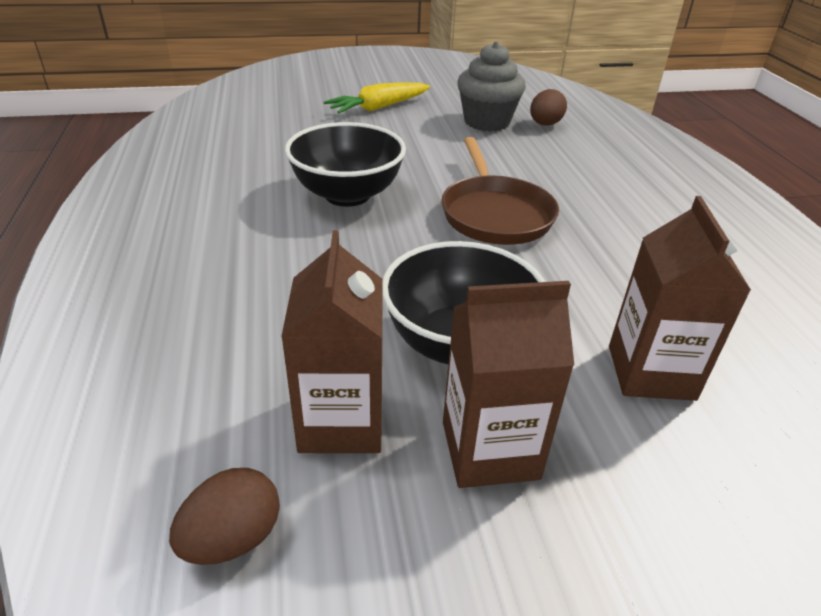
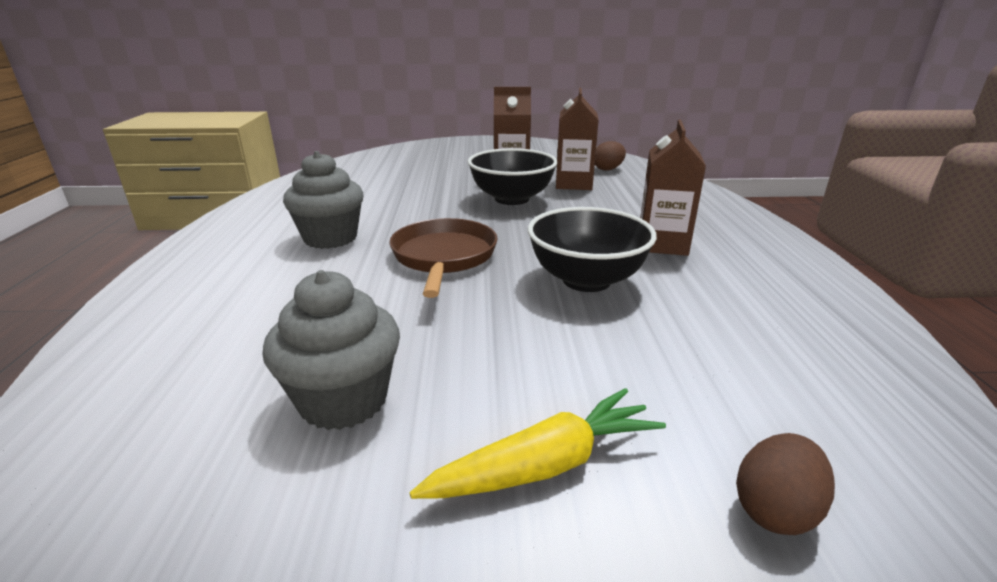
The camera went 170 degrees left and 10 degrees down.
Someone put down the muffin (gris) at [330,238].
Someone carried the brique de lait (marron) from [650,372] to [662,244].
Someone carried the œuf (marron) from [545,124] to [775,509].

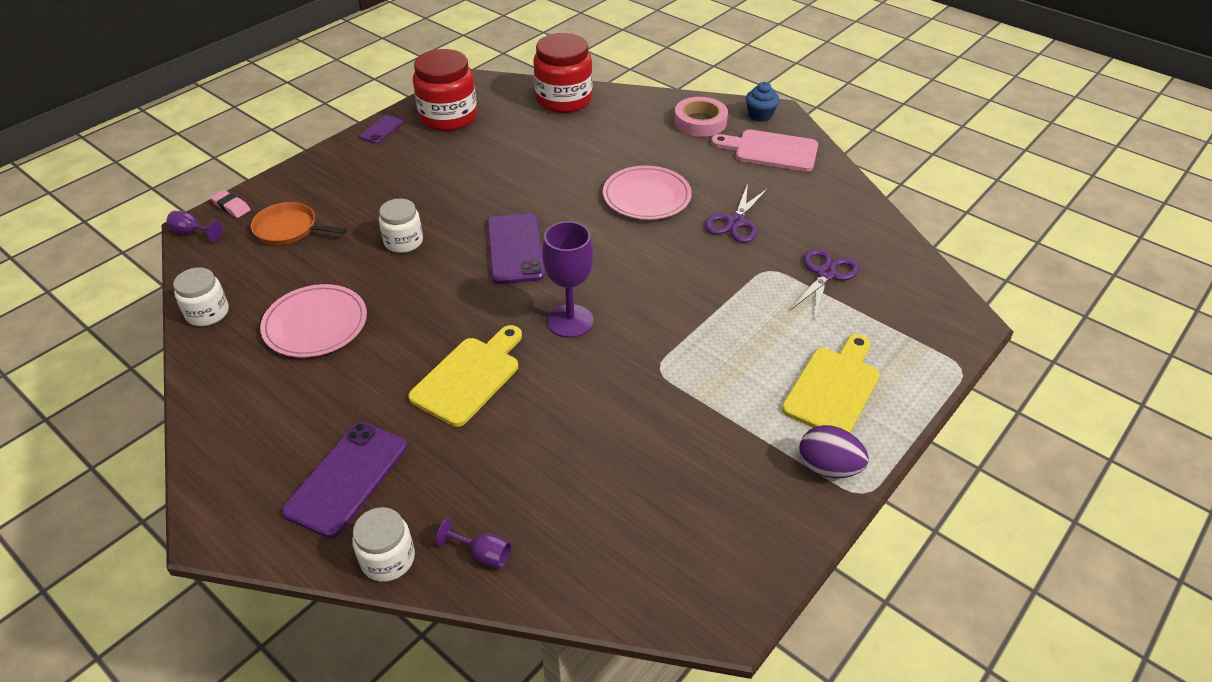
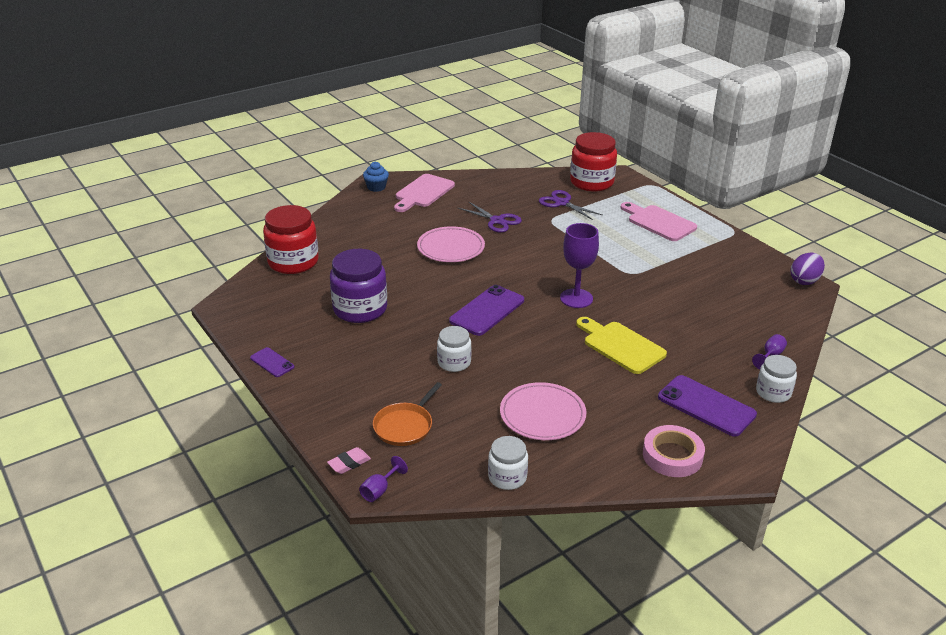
The camera went 75 degrees left and 10 degrees down.
Someone put down the bocal (violet) at [360,309].
Someone rotated the téléphone (violet) at [515,249] by 60 degrees counterclockwise.
Someone carried the bocal (rouge) from [448,117] to [591,182].
Someone repainted the planche à découper (jaune) at [833,388], which became the planche à découper (rose) at [659,222].
Someone carried the ruban adhésif (rose) from [700,122] to [672,456].
Someone carried the œuf (violet) from [828,468] to [804,281].

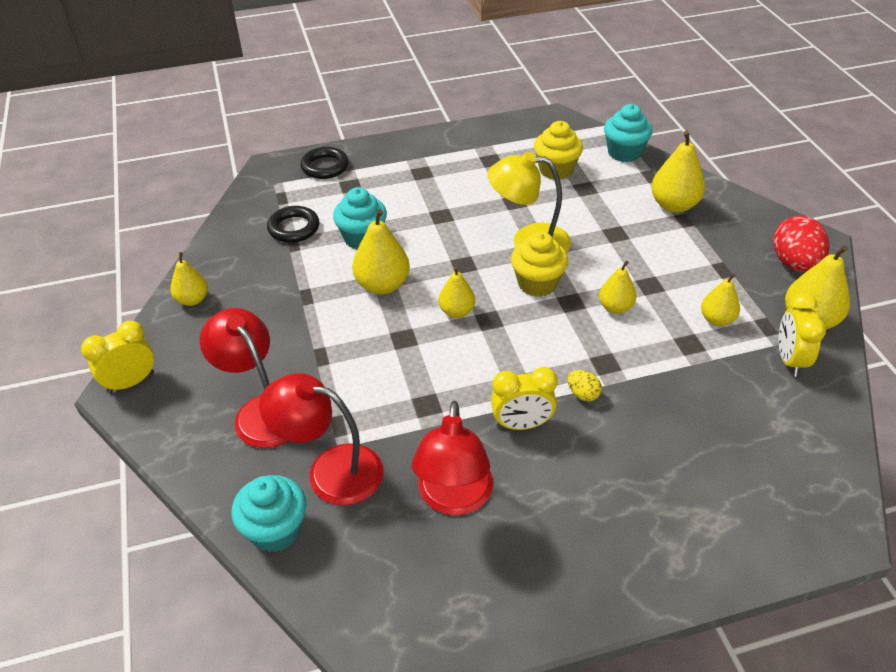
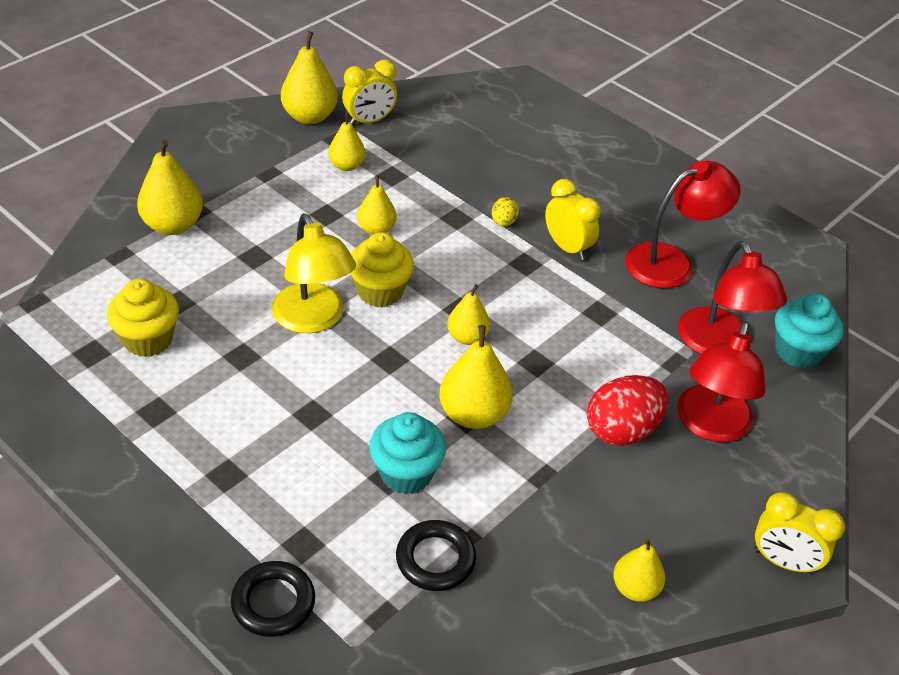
The camera went 125 degrees left and 0 degrees up.
Someone carried the œuf (rouge) from [794,264] to [622,430].
Someone took away the muffin (turquoise) at [624,153].

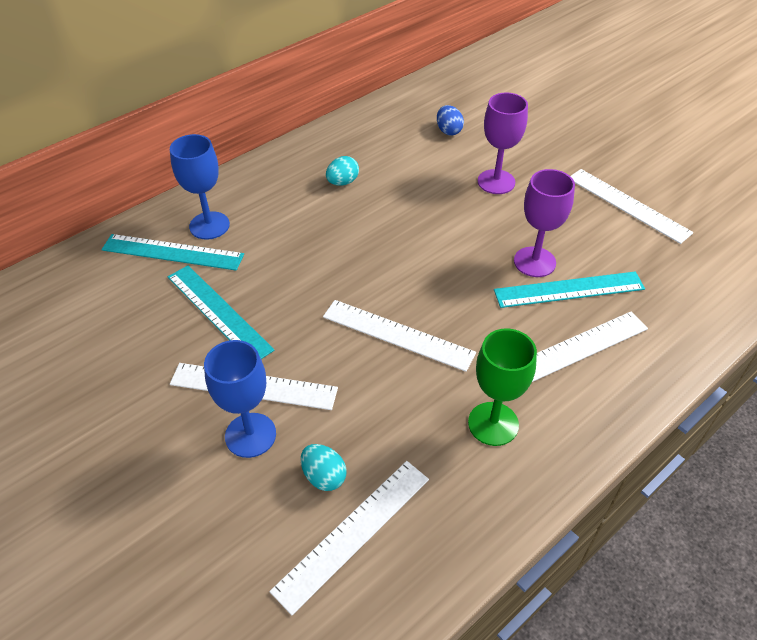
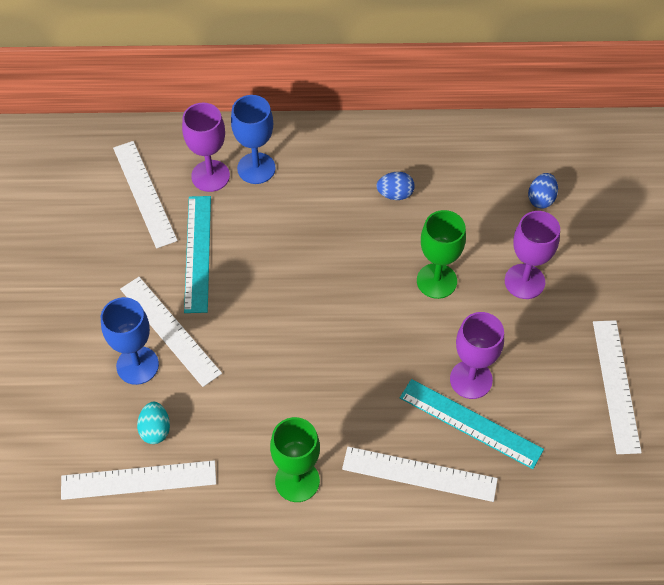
The camera went 40 degrees right and 10 degrees up.
Someone carried the règle (blanc) from [397,334] to [144,193].
Someone swapped the règle (turquoise) at [172,252] for the verre à pied (violet) at [210,176].
Someone repainted the œuf (turquoise) at [342,182], which became the œuf (bleu) at [395,194].
Someone put down the verre à pied (vert) at [436,281].

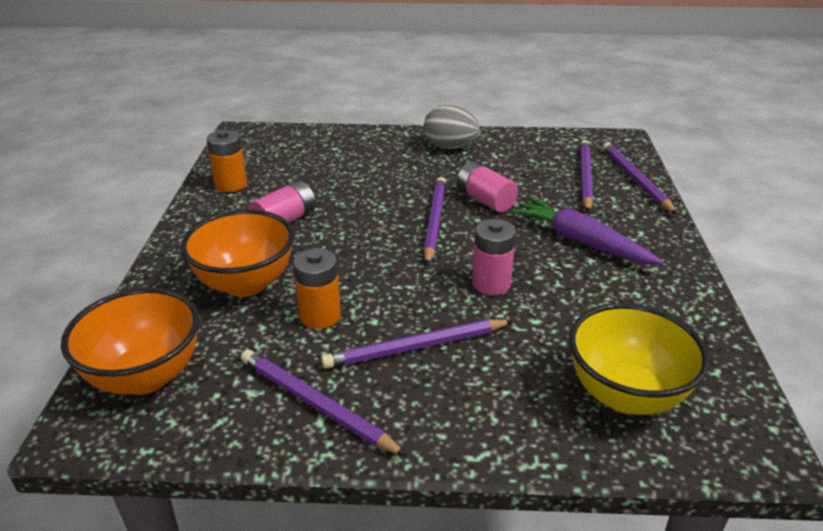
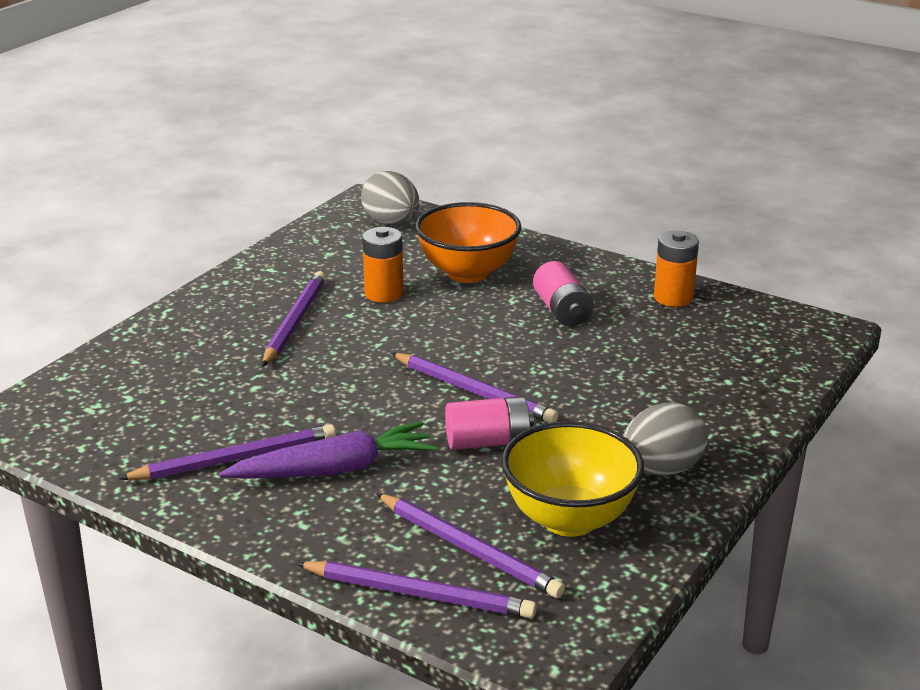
The camera went 120 degrees right and 5 degrees down.
Someone carried the crayon (violet) from [315,405] to [235,459].
Someone swapped the bol (orange) at [146,376] for the œuf (gris) at [391,223].
Someone carried the bol (jaune) from [625,395] to [569,519].
Someone took away the pile (rose) at [491,283].

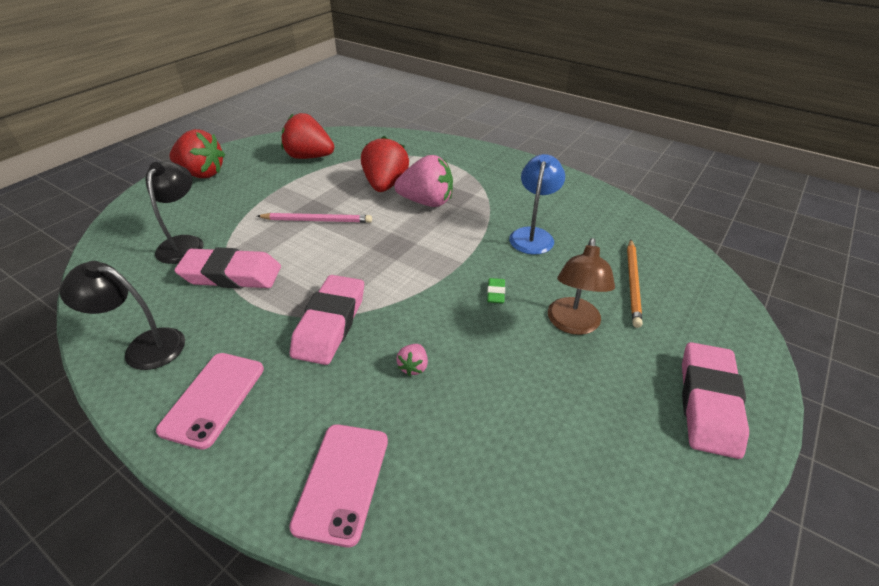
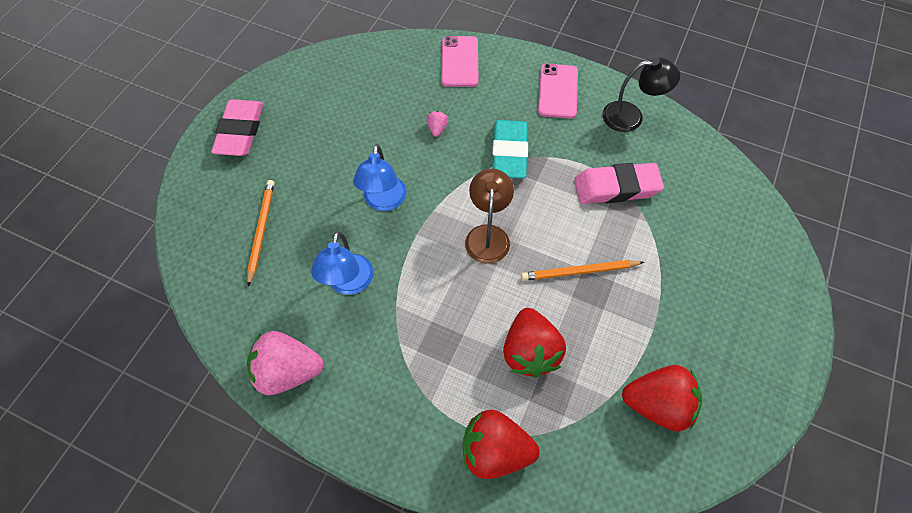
The camera went 170 degrees right and 20 degrees up.
Someone carried the fraise (rose) from [427,202] to [287,372].
Someone swapped the gomme (vert) at [495,293] for the lampe (bleu) at [383,201].
Someone carried the fraise (rouge) from [202,174] to [495,451].
Someone carried the lampe (marron) from [573,324] to [488,235].
Someone repainted the gomme (rose) at [330,324], which became the gomme (turquoise) at [509,153].
Someone repainted the crayon (rose) at [317,220], which became the crayon (orange) at [580,271].
Someone took away the lampe (noir) at [184,243].

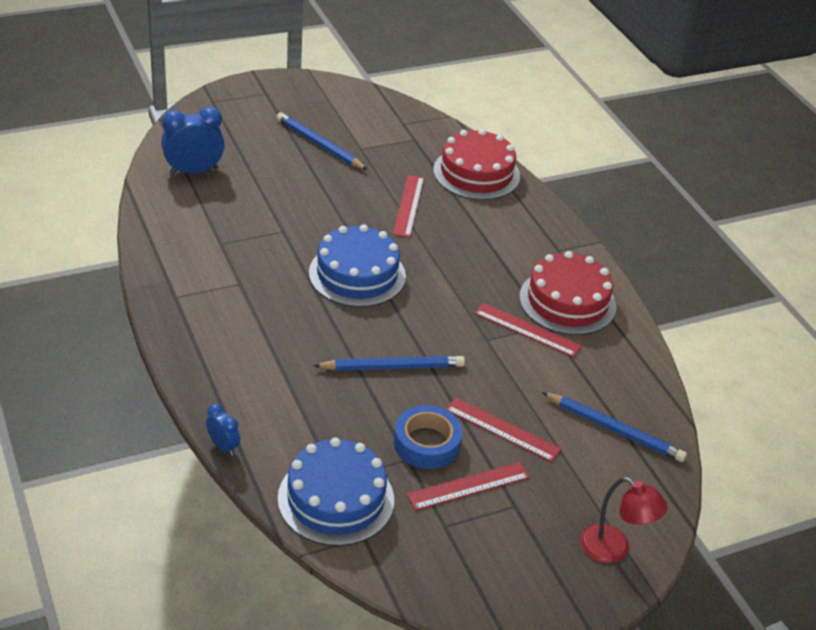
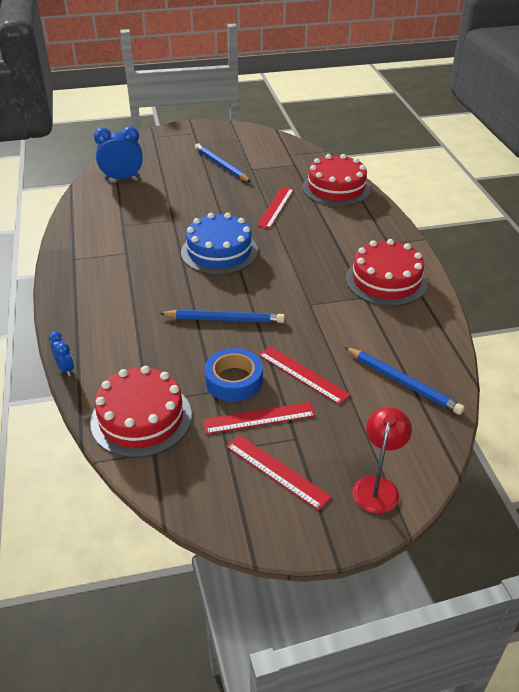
The camera went 15 degrees right and 0 degrees up.
Someone repainted the gâteau (bleu) at [336,499], which became the gâteau (rouge) at [141,418].
Someone carried the règle (rouge) from [527,330] to [277,471].
Someone rotated the lampe (rouge) at [614,550] by 120 degrees counterclockwise.

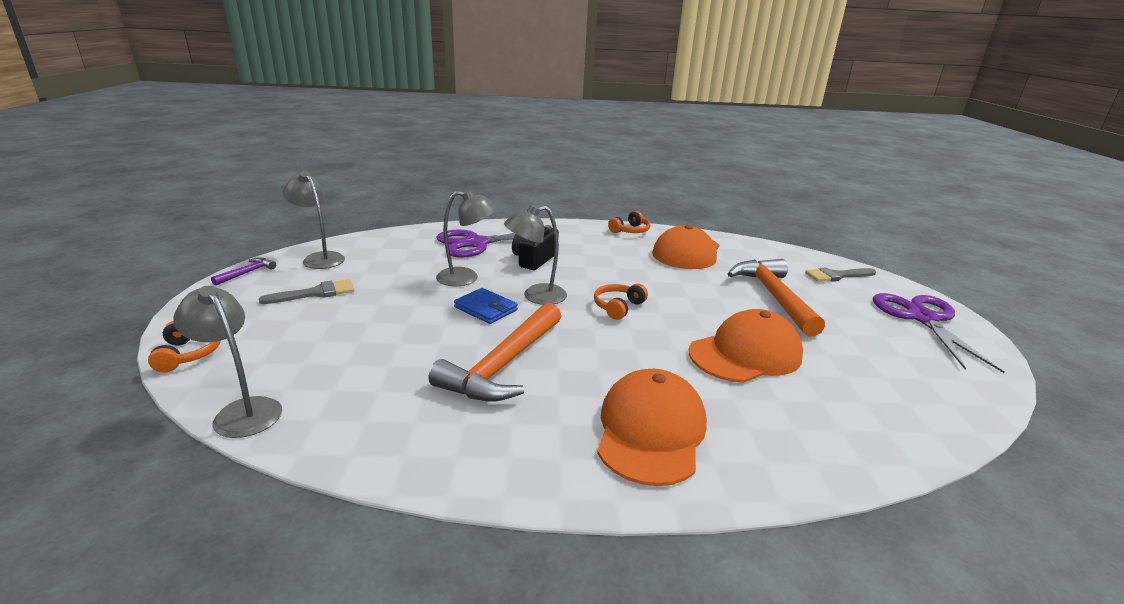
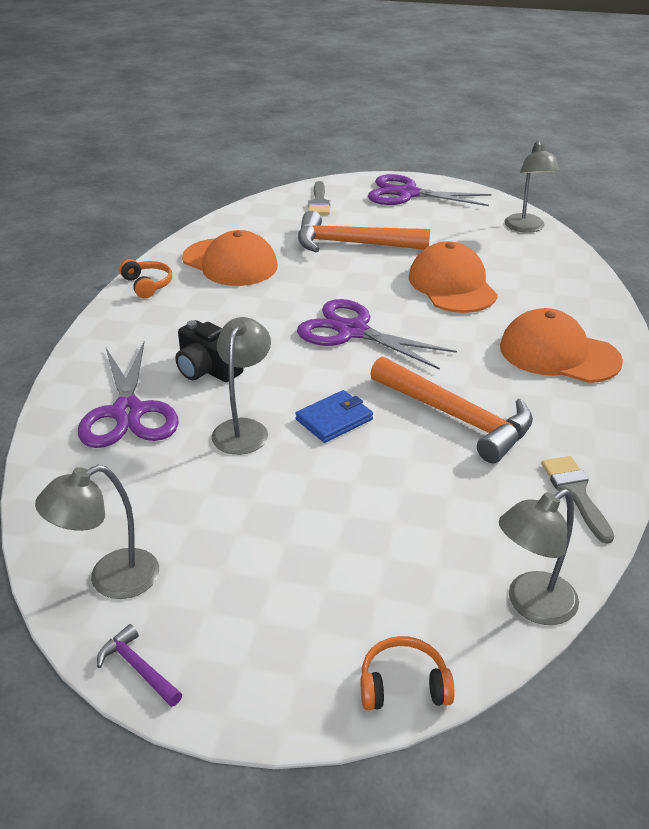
The camera went 75 degrees left and 10 degrees up.
Someone swapped the casque audio (orange) at [618,307] for the ciseaux (violet) at [352,331].
Someone carried the lampe (gris) from [536,296] to [526,228].
Someone carried the pinceau (gris) from [315,293] to [576,493].

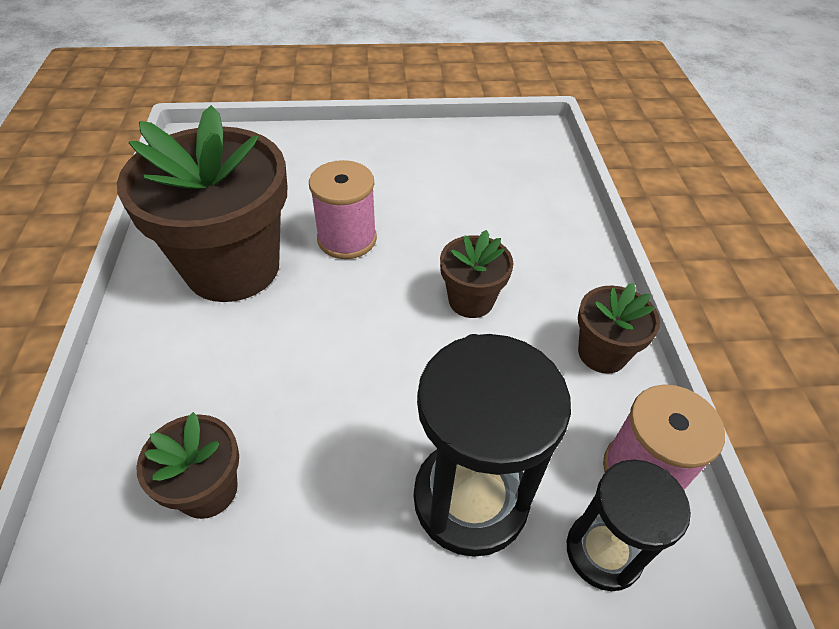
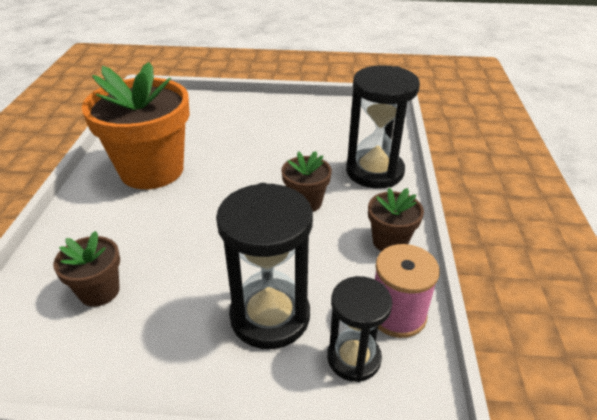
The camera went 10 degrees right and 10 degrees down.
Someone repainted the pot de fleurs (marron) at [233,267], which became the pot de fleurs (orange) at [152,170].
Someone put down the sablier (noir) at [374,171].
Someone took away the bobine (rose) at [347,239].

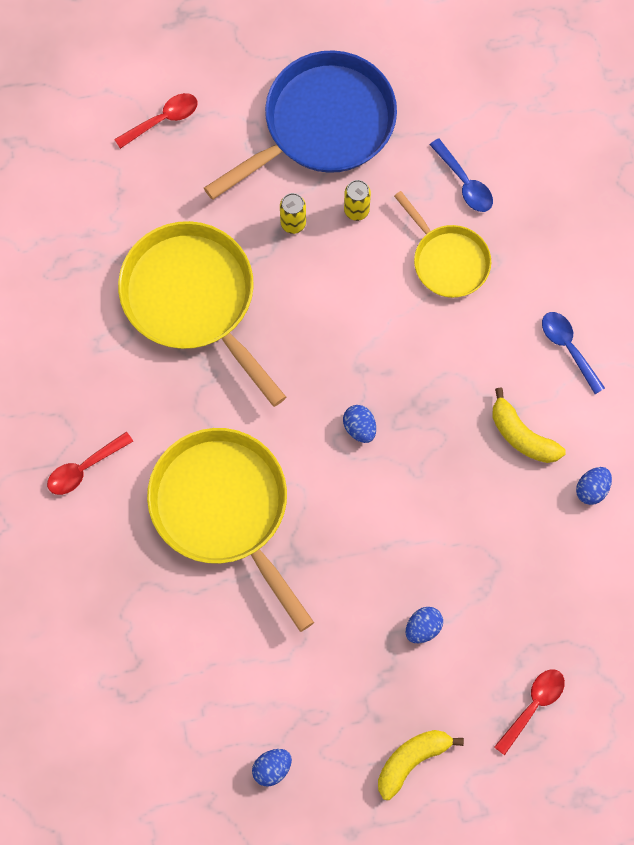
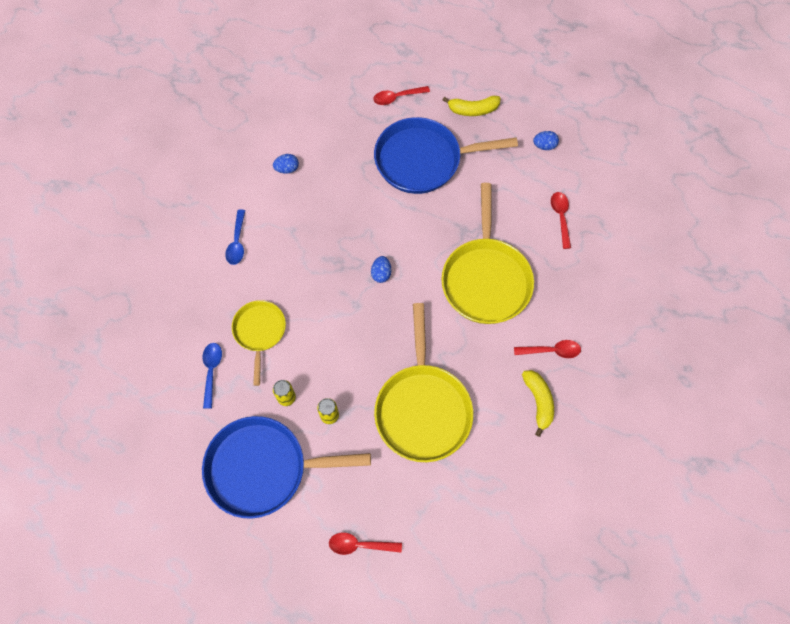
The camera went 145 degrees left and 5 degrees down.
Someone swapped the œuf (bleu) at [423,628] for the poêle (bleu) at [423,160].
Someone carried the banane (jaune) from [522,436] to [538,401].
Someone put down the cuillère (rouge) at [560,217].

